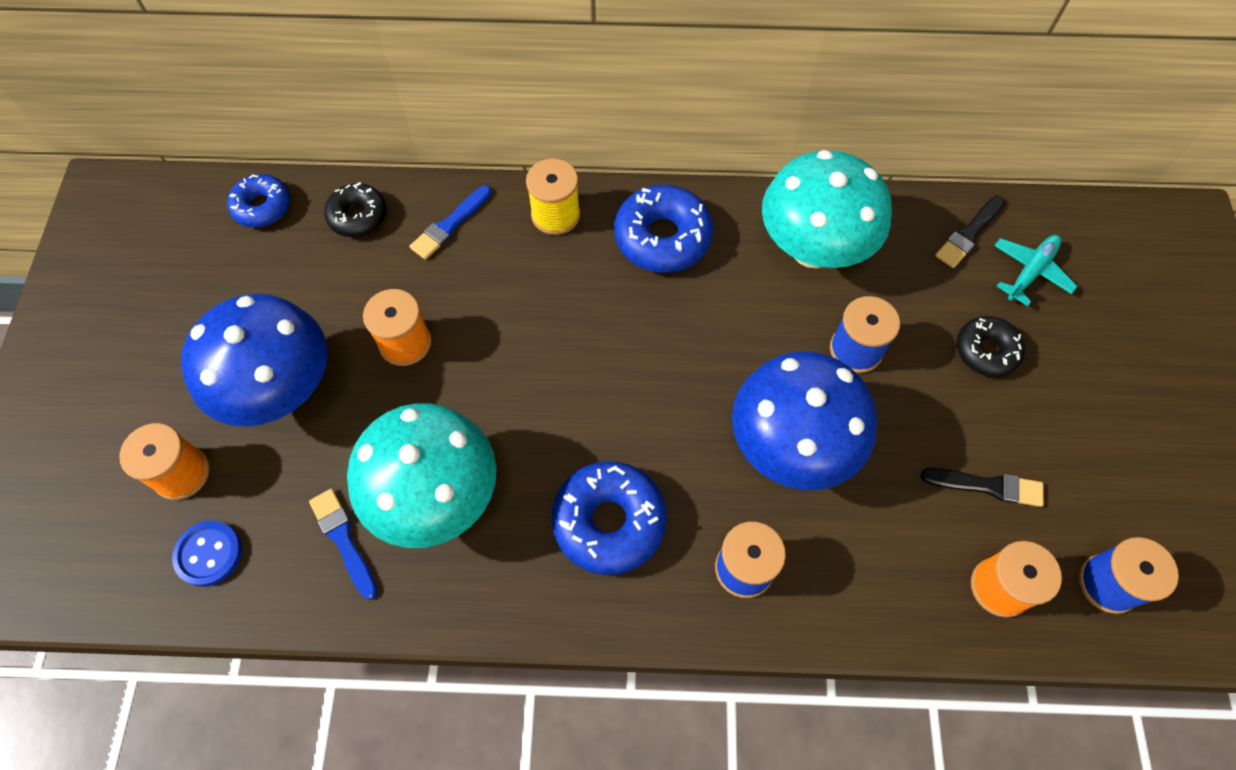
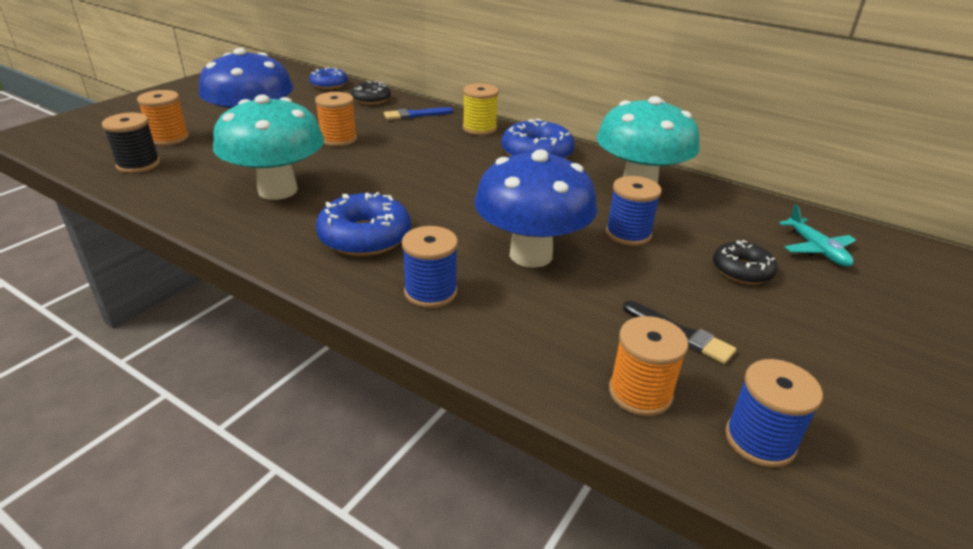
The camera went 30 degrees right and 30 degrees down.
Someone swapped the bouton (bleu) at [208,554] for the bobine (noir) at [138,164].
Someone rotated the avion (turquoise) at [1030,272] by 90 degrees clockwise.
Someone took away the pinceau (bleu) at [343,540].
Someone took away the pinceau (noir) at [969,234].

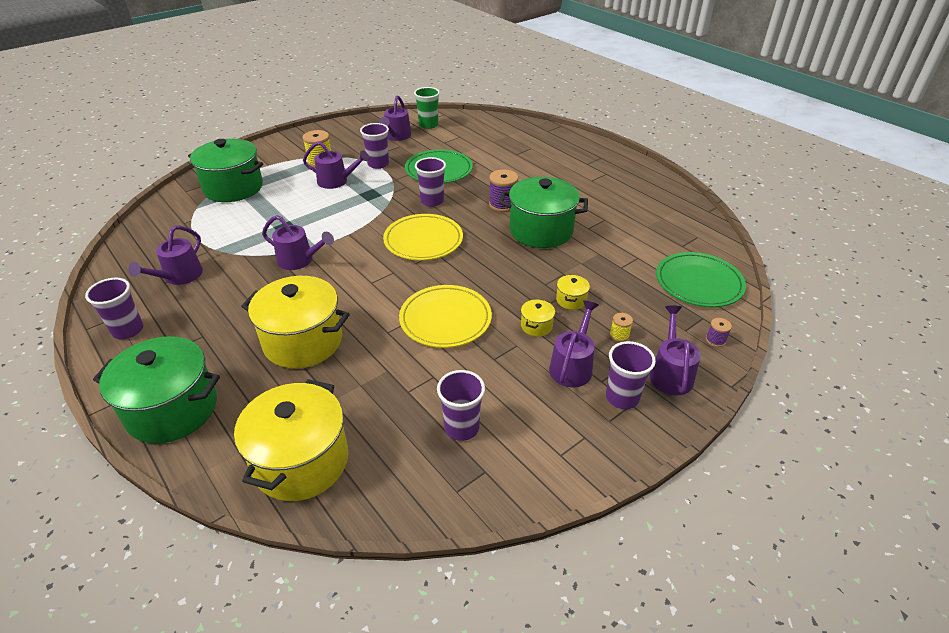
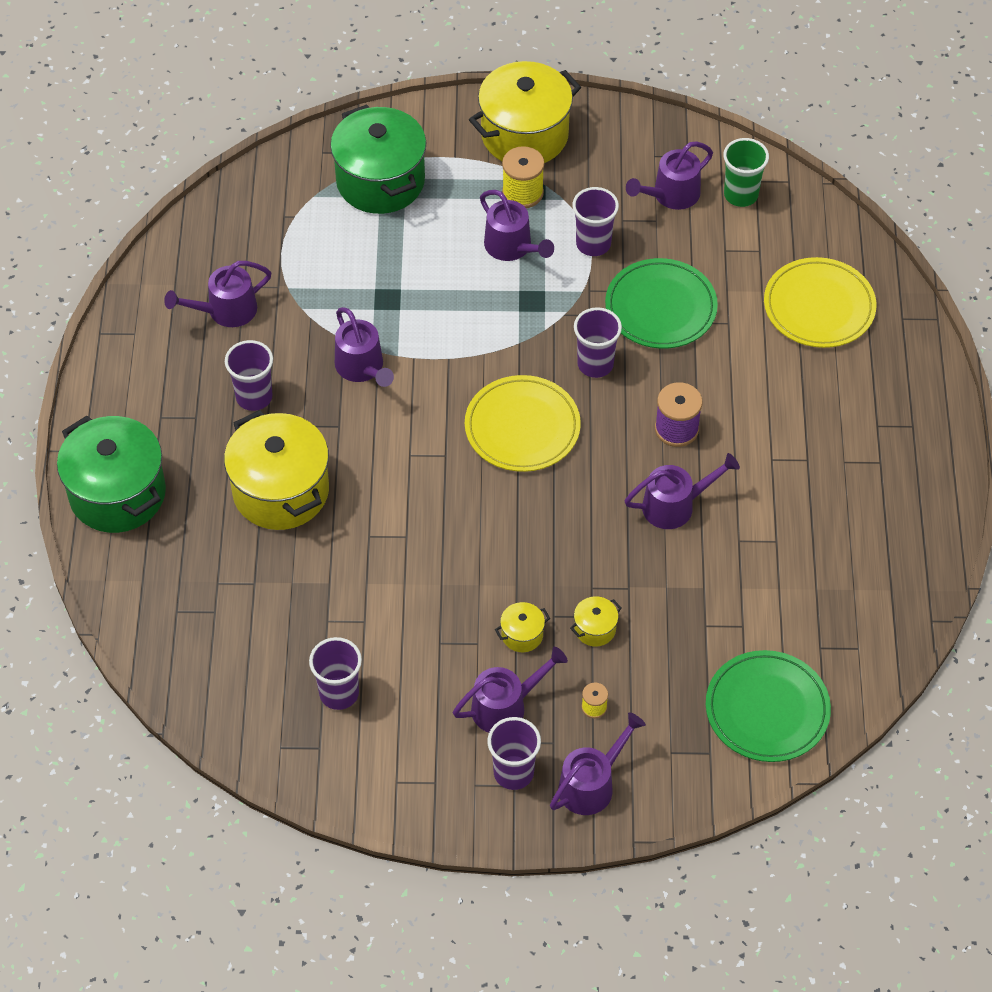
The camera went 40 degrees right and 15 degrees up.
Someone carried the gobelet (violet) from [128,330] to [254,397].
Someone carried the marmite (jaune) from [301,461] to [524,135].
Someone swapped the marmite (vert) at [541,231] for the arrosoir (violet) at [675,505].
Someone carried the assiette (jaune) from [445,319] to [819,306].
Someone took away the bobine (violet) at [715,340].

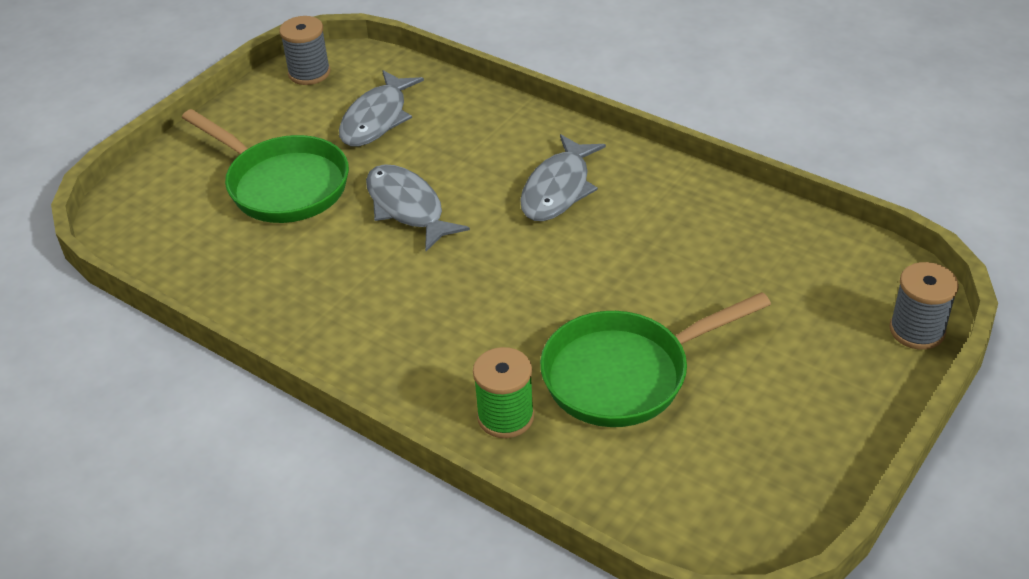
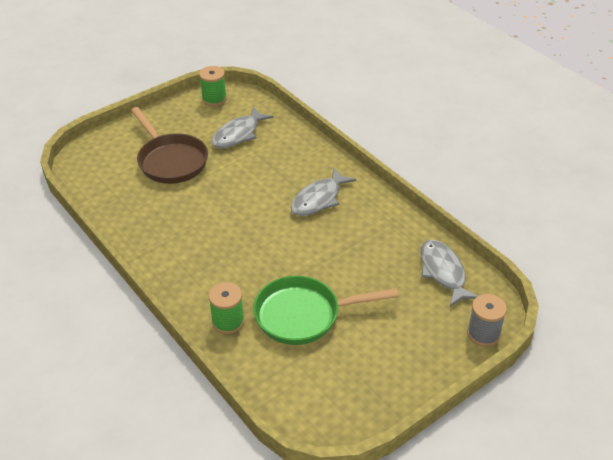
The camera went 15 degrees right and 0 degrees up.
Someone repainted the poêle (vert) at [282,184], which became the poêle (marron) at [170,160].
Someone repainted the bobine (gris) at [309,73], which became the bobine (vert) at [214,99].
Someone carried the poisson (gris) from [408,208] to [443,272].

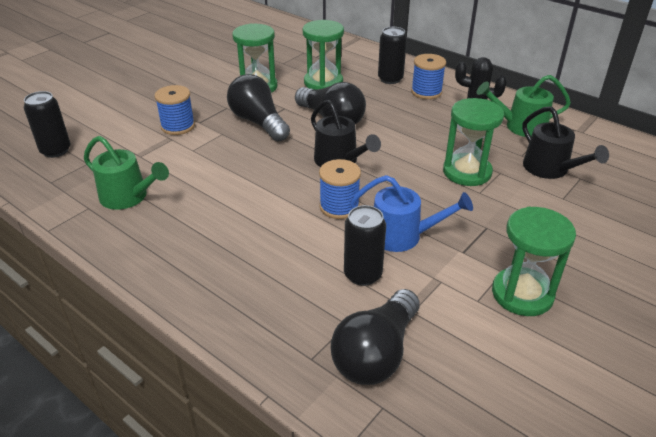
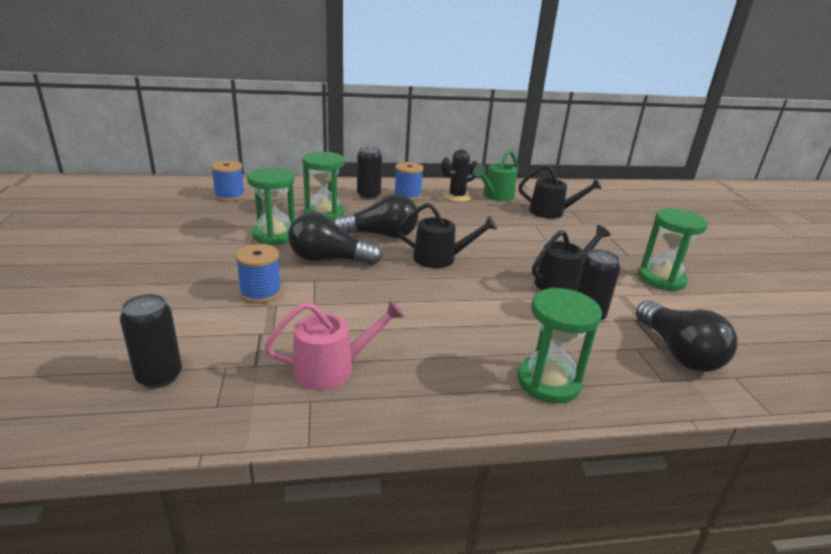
The camera went 50 degrees left and 10 degrees down.
Someone carried the bobine (bleu) from [339,206] to [230,196].
Someone repainted the arrosoir (vert) at [128,197], which became the arrosoir (rose) at [331,369].
Someone carried the sablier (vert) from [467,172] to [548,382].
Someone repainted the arrosoir (bleu) at [402,236], which became the arrosoir (noir) at [561,282].

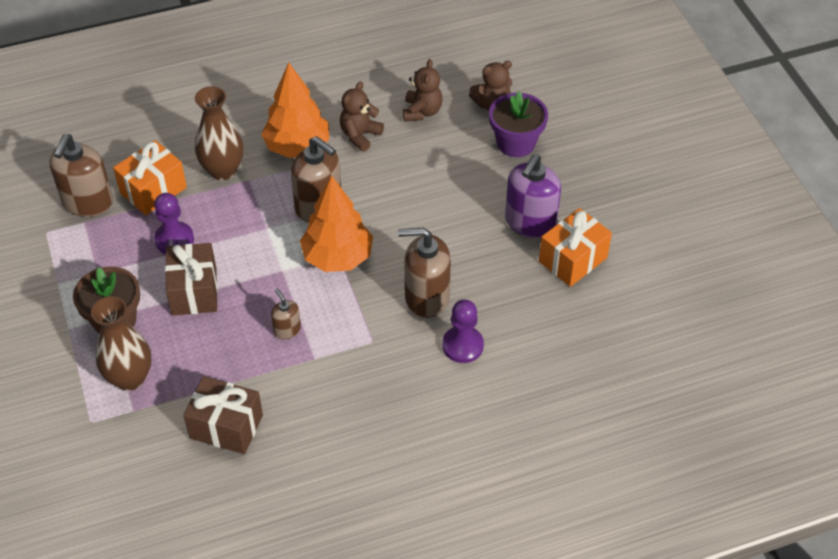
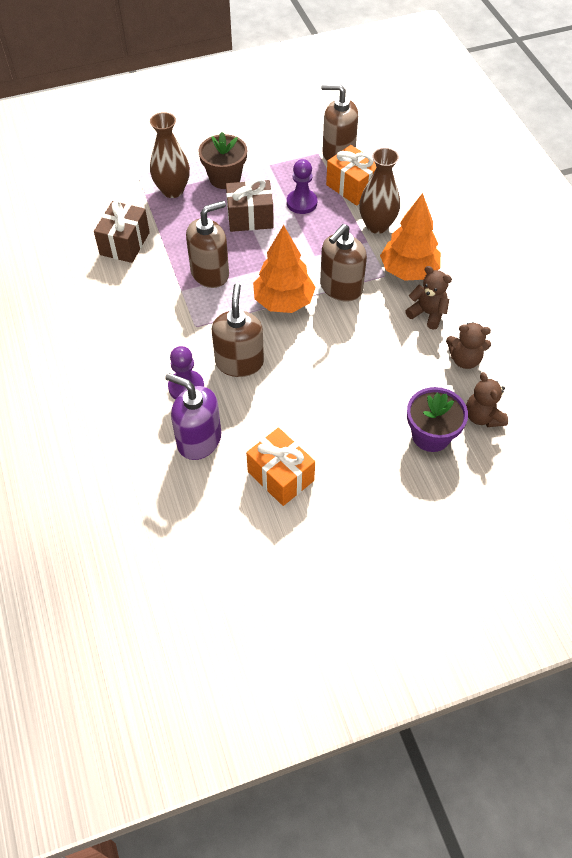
The camera went 90 degrees right and 5 degrees up.
Someone carried the distributeur de savon (violet) from [530,222] to [199,440].
Someone scaled the distributeur de savon (marron) at [287,330] by 1.98.

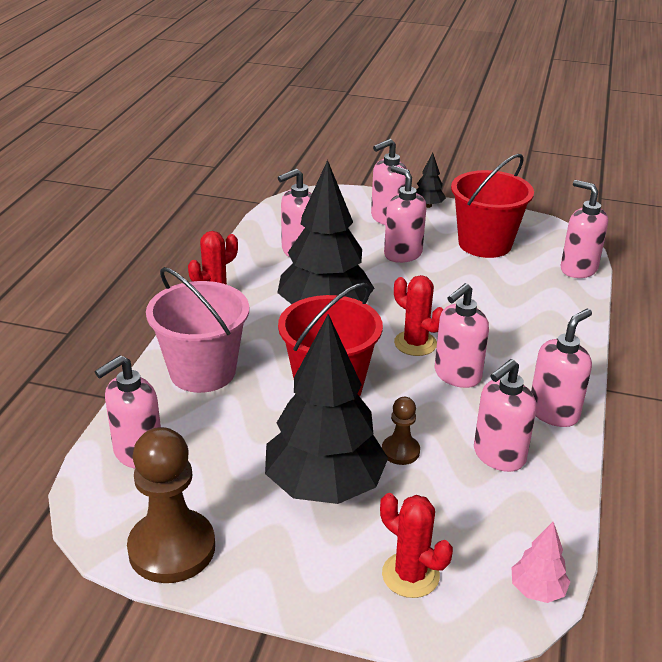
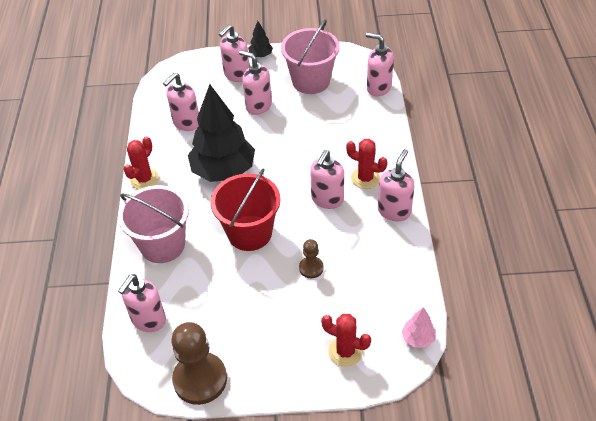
The camera went 15 degrees left and 15 degrees up.
Someone repainted the seau (rouge) at [485,244], which became the seau (rose) at [311,81].
Someone carried the cactus (rouge) from [415,343] to [365,178].
Someone took away the arbre (noir) at [324,486].
Someone took away the distributeur de savon (rose) at [498,456].

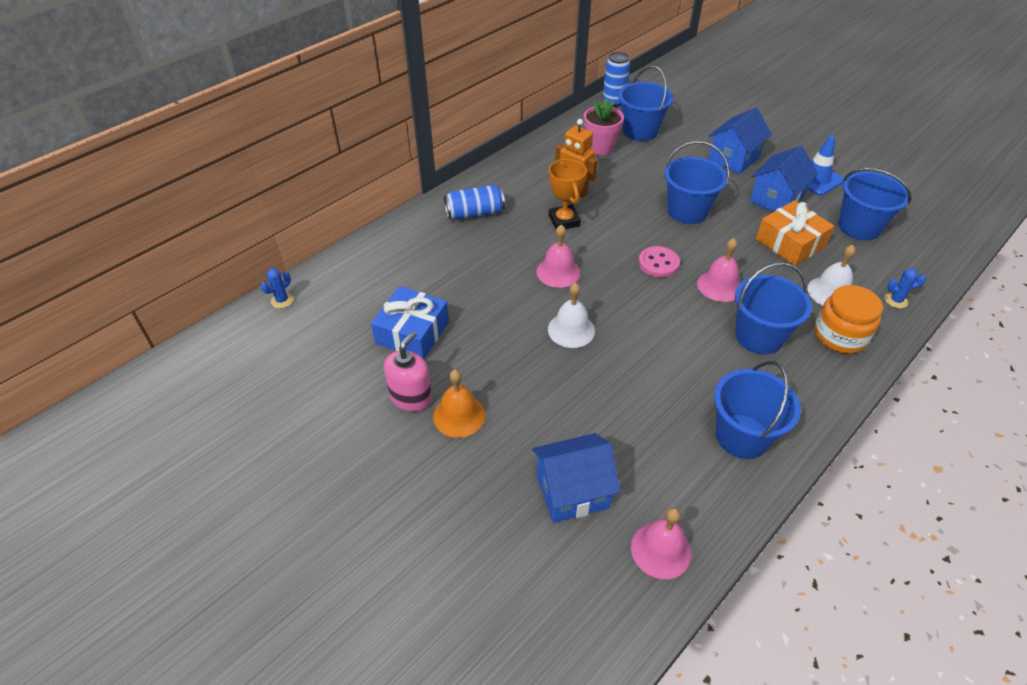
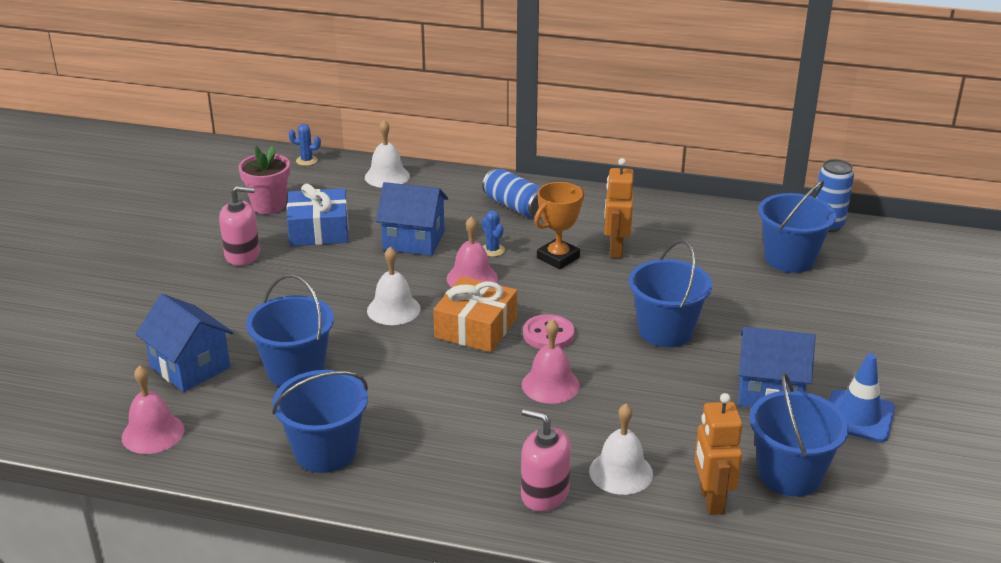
The camera went 60 degrees right and 15 degrees down.
Someone carried the pot de fleurs (rose) from [600,148] to [269,205].
Someone carried the seau (bleu) from [759,336] to [295,370].
Someone put down the cloche (blanc) at [387,176].
Someone carried the maison (bleu) from [733,159] to [413,240].
Someone carried the cadeau (orange) from [790,243] to [476,328].
Someone carried the cactus (bleu) from [896,300] to [492,250].
Someone swapped the bocal (orange) at [840,335] for the distributeur de savon (rose) at [544,494].
Someone put down the robot (orange) at [711,500].
Someone took away the cloche (orange) at [459,415].

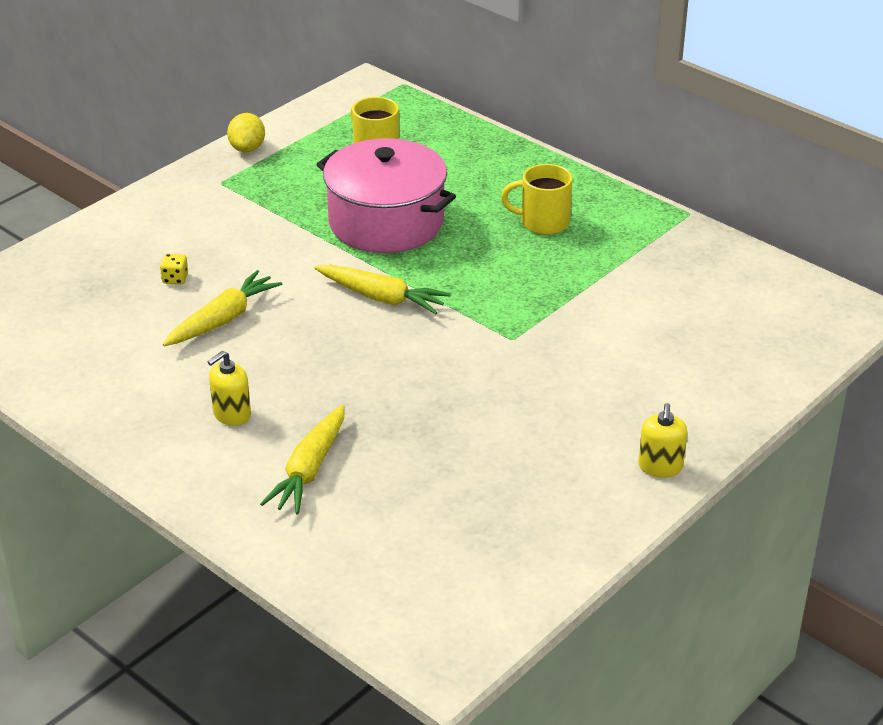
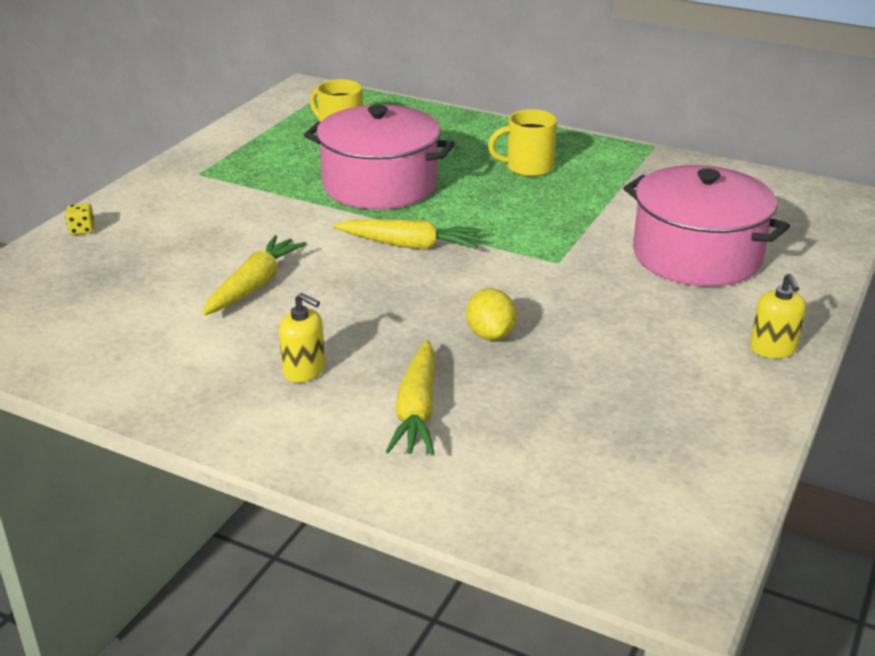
The camera went 15 degrees left and 5 degrees down.
Someone carried the dé (jaune) from [175,279] to [82,230].
Someone rotated the distributeur de savon (jaune) at [231,414] by 90 degrees counterclockwise.
Someone carried the citron (jaune) from [247,148] to [490,335].
Someone put down the marmite (rose) at [696,255].

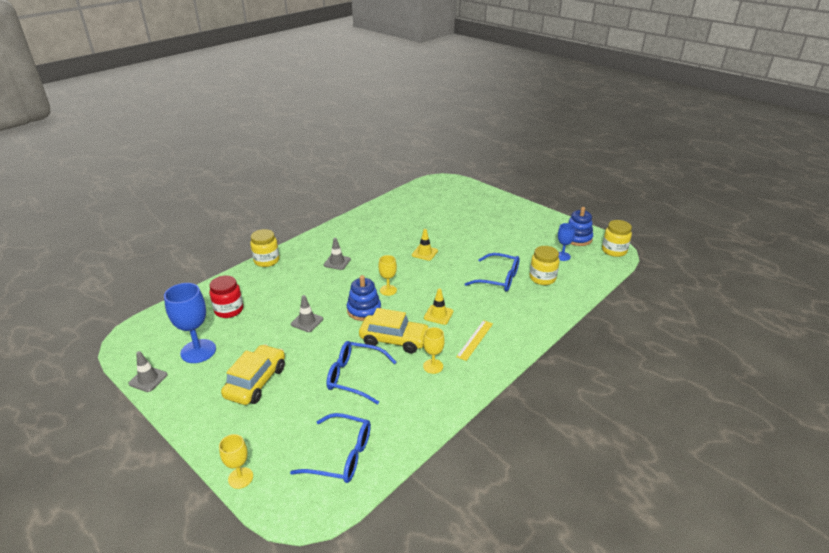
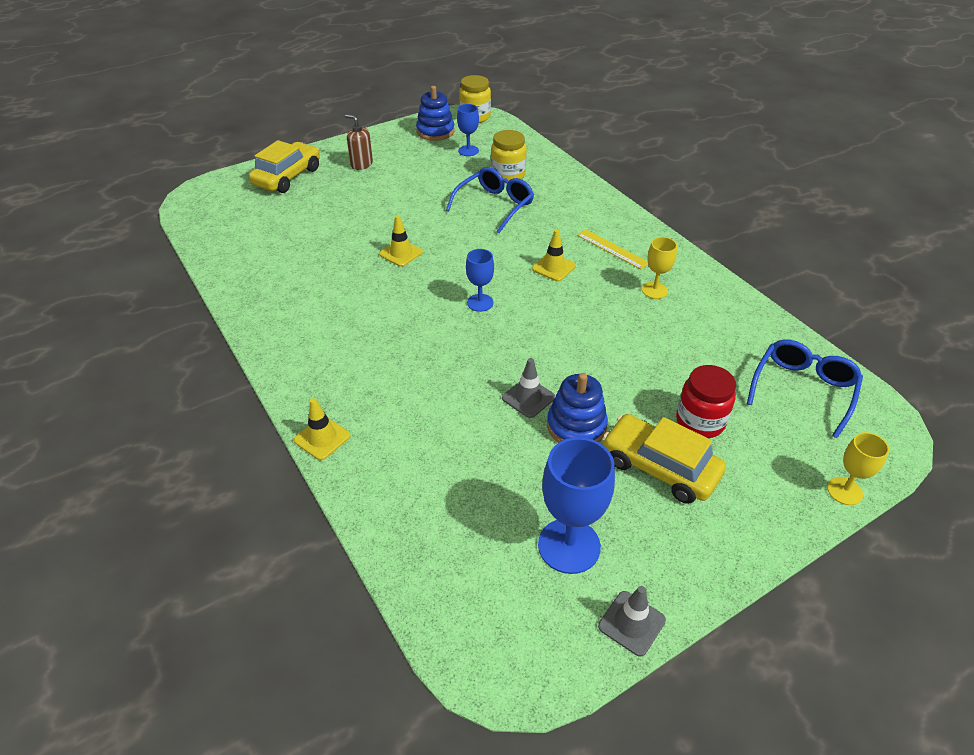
The camera went 75 degrees left and 10 degrees up.
Someone carried the voiture (jaune) from [394,340] to [287,177].
Someone swapped the bocal (jaune) at [266,261] for the cône de chantier (jaune) at [322,438].
Someone put down the distributeur de savon (marron) at [361,164].
Someone repainted the verre à pied (jaune) at [388,290], which became the verre à pied (bleu) at [480,303].
Someone carried the jouet à empiler (bleu) from [364,310] to [576,426].
Someone carried the bocal (rouge) from [229,310] to [700,421].
Someone took away the cône de chantier (gris) at [337,262].
Someone took away the lunettes (bleu) at [354,376].

